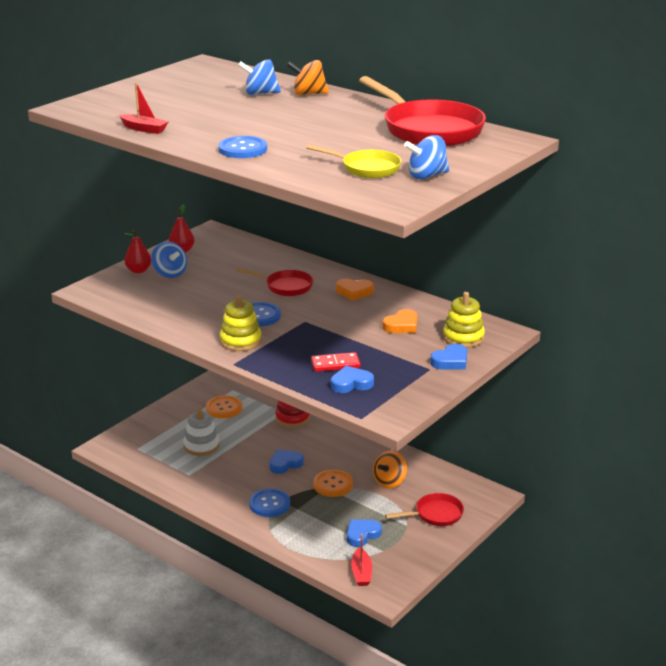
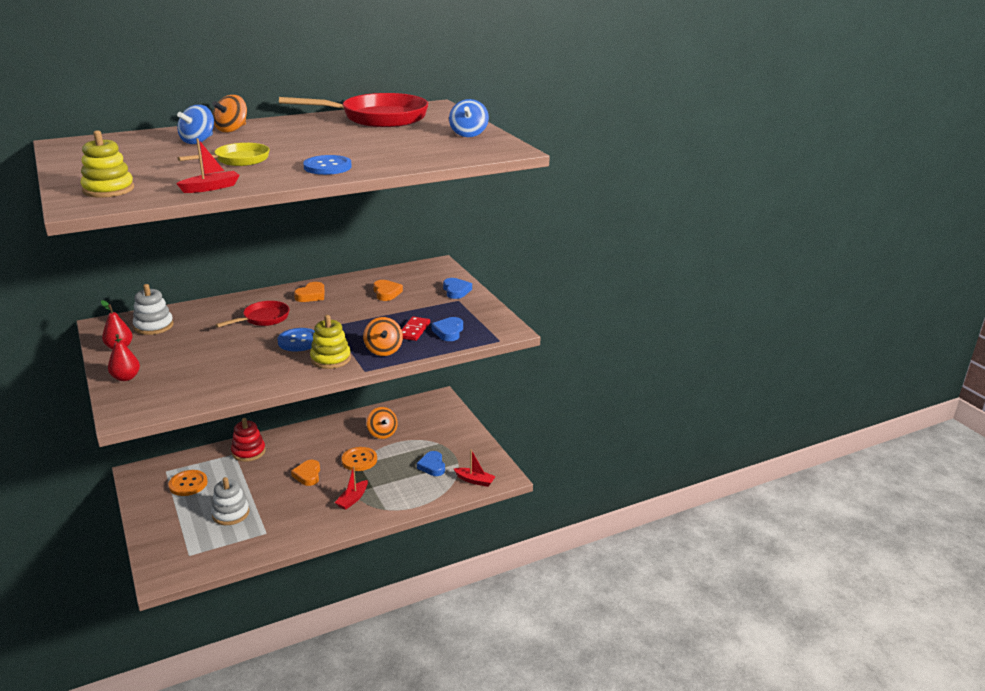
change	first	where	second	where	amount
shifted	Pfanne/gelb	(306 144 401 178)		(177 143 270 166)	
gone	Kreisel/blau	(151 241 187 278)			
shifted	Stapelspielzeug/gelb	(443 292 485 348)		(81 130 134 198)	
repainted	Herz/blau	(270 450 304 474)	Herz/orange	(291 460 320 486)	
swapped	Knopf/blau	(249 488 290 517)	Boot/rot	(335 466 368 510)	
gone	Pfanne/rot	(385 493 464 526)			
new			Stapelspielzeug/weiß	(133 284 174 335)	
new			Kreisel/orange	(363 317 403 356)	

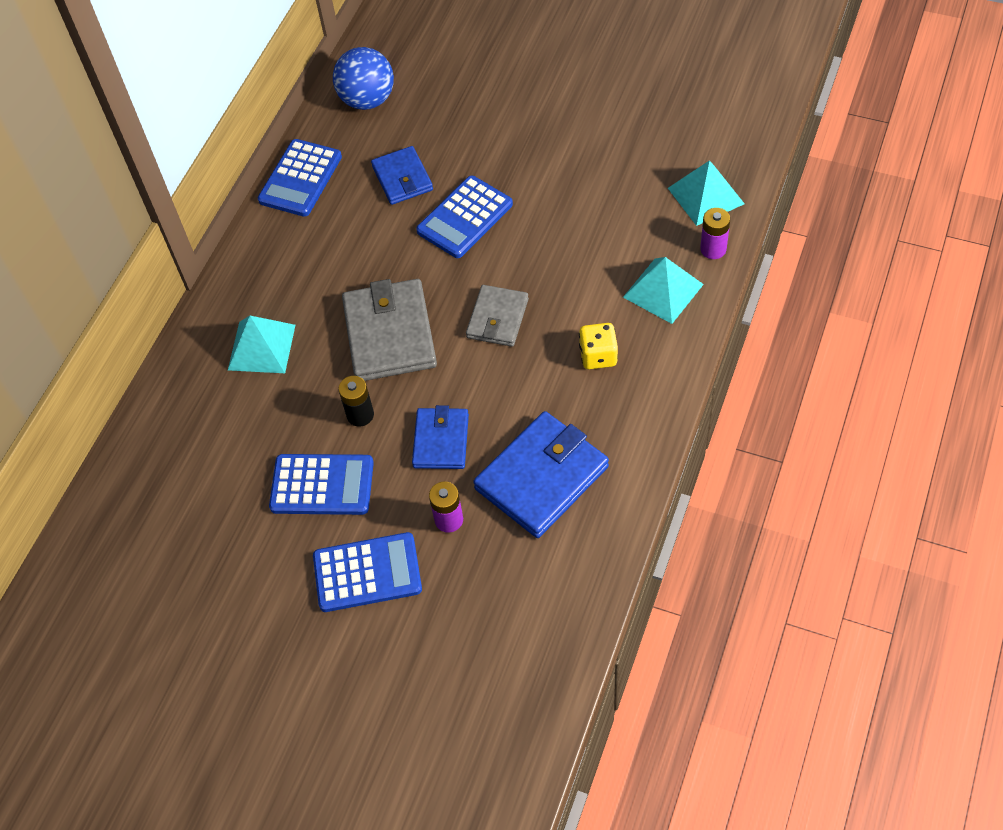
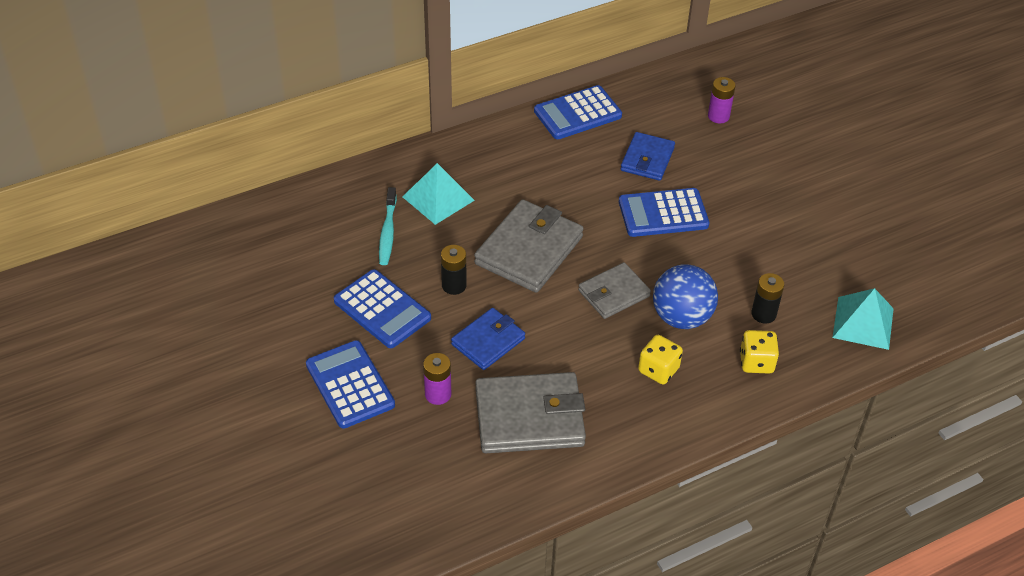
change	first	where	second	where	amount
shifted	Ball/blau	(333 47 394 110)		(653 264 718 329)	
shifted	Batterie/lila	(700 208 730 259)		(708 77 736 123)	
swapped	Pyramide/türkis	(623 257 704 324)	Spielwürfel/gelb	(740 330 779 374)	
repainted	Geldbörse/blau	(473 411 609 538)	Geldbörse/grau	(475 372 586 453)	
rotated	Taschenrechner/blau	(313 532 422 612)		(306 340 395 429)	150 degrees counterclockwise
new			Zahnbürste/türkis	(379 187 397 265)	
new			Batterie/schwarz	(751 273 784 324)	

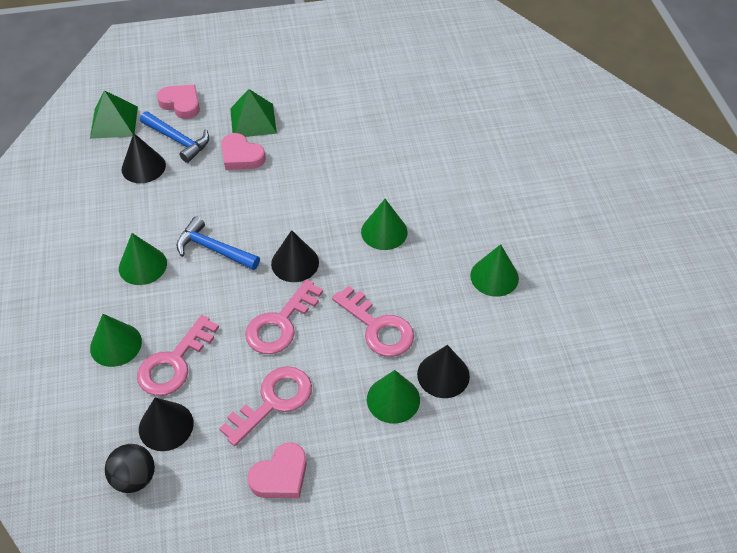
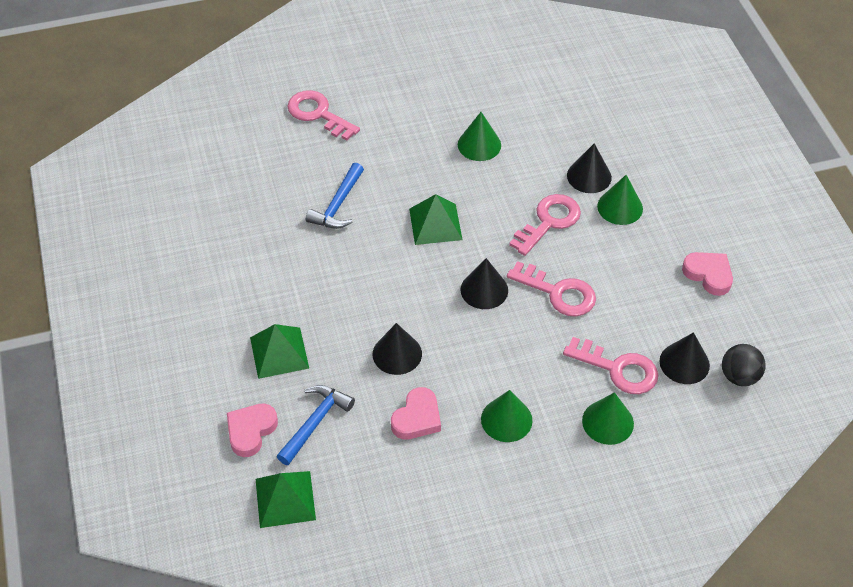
change	first	where	second	where	amount
shifted	Kegel/schwarz	(122 133 166 183)		(373 323 422 375)	
shifted	Herz/rosa	(221 133 266 170)		(391 387 441 439)	
swapped	Kegel/grün	(361 199 407 250)	Pyramide/grün	(409 194 463 245)	
shifted	Hammer/blau	(176 216 260 270)		(306 163 364 229)	
shifted	Schlüssel/rosa	(219 366 312 446)		(287 90 360 141)	

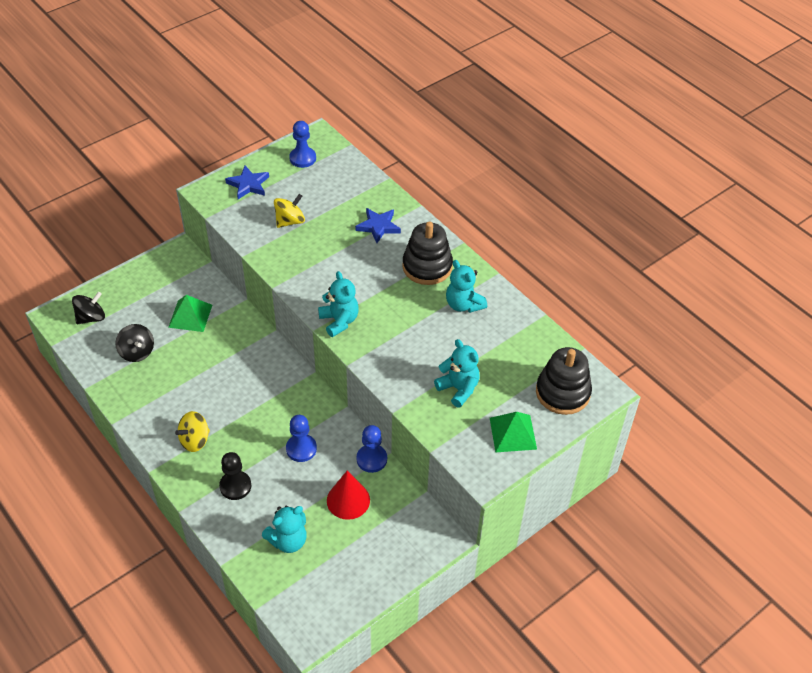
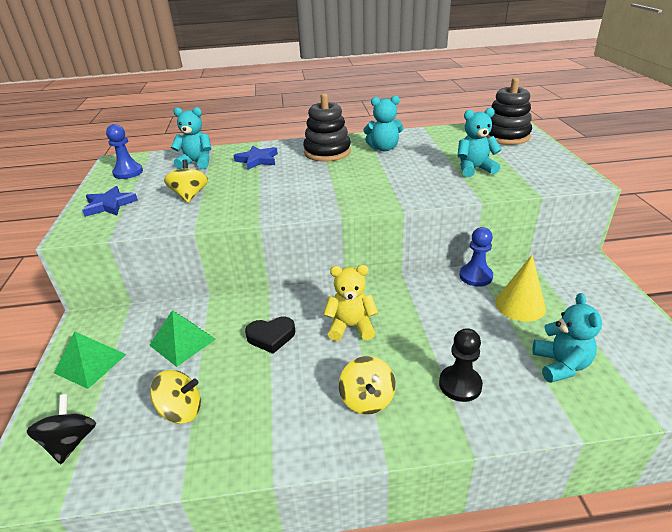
change	first	where	second	where	amount
shifted	Teddybär/türkis	(318 271 359 337)		(171 107 212 169)	
repainted	Kreisel/schwarz	(115 324 154 362)	Kreisel/gelb	(150 370 201 424)	
shifted	Pyramide/grün	(490 412 537 452)		(54 332 127 389)	
gone	Bauer/blau	(286 415 317 462)			
repainted	Kegel/rot	(327 470 370 520)	Kegel/gelb	(495 255 546 322)	
new			Teddybär/gelb	(323 265 378 341)	
new			Herz/schwarz	(245 317 295 354)	

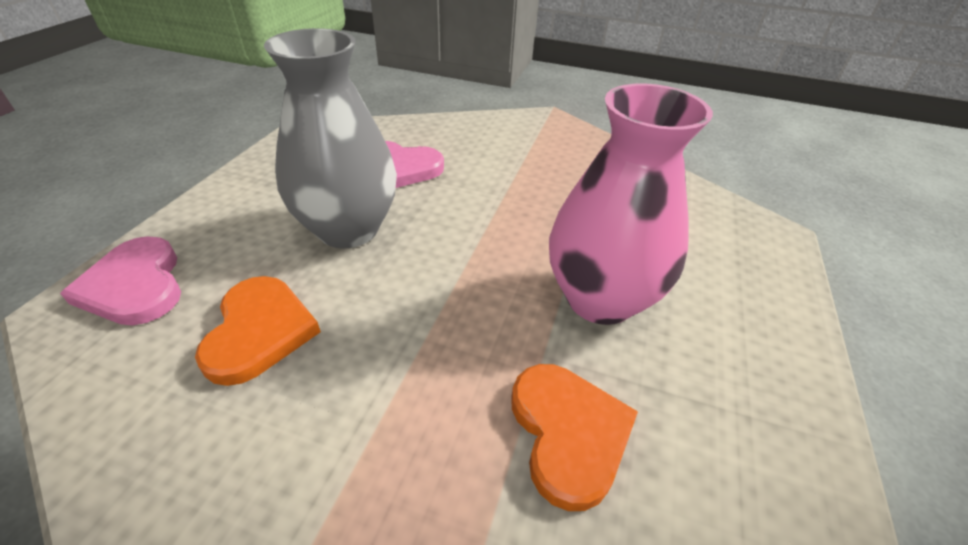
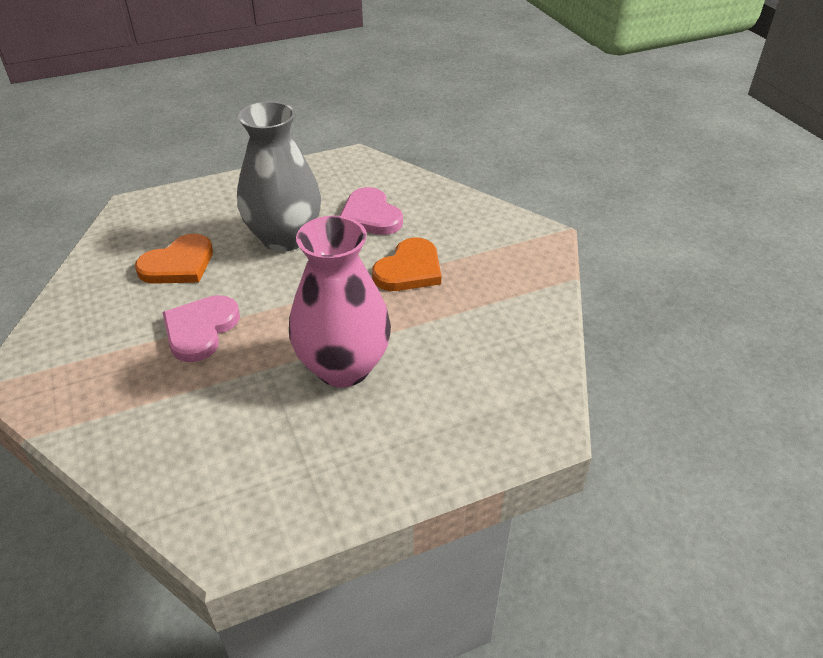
change	first	where	second	where	amount
shifted	Herz/rosa	(60 236 181 325)		(163 295 240 362)	
shifted	Herz/orange	(511 364 638 511)		(372 237 441 291)	

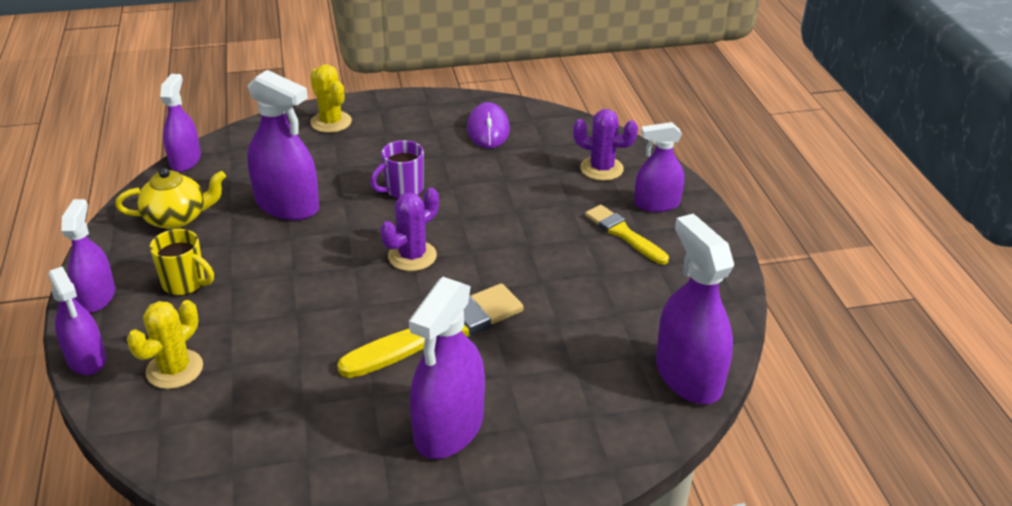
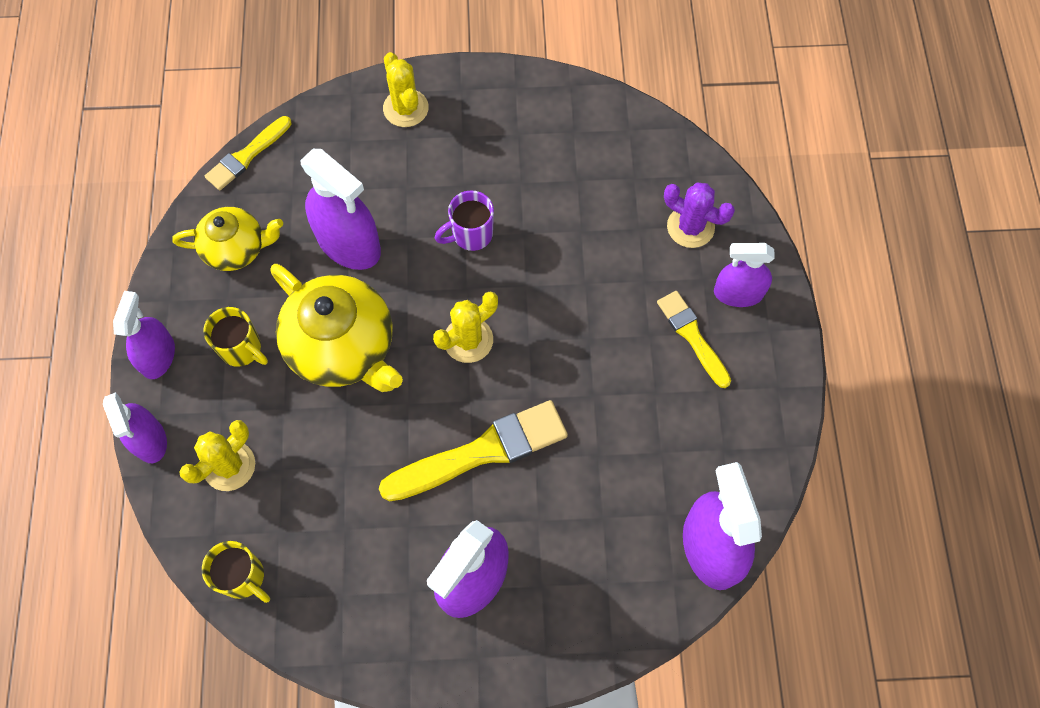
change	first	where	second	where	amount
swapped	Sprühflasche/lila	(160 74 201 172)	Pinsel/gelb	(205 116 292 190)	
gone	Computermaus/lila	(467 102 510 148)			
repainted	Kaktus/lila	(380 188 439 271)	Kaktus/gelb	(433 291 498 363)	
new			Teekanne/gelb	(270 264 403 392)	
new			Tasse/gelb	(202 541 270 603)	

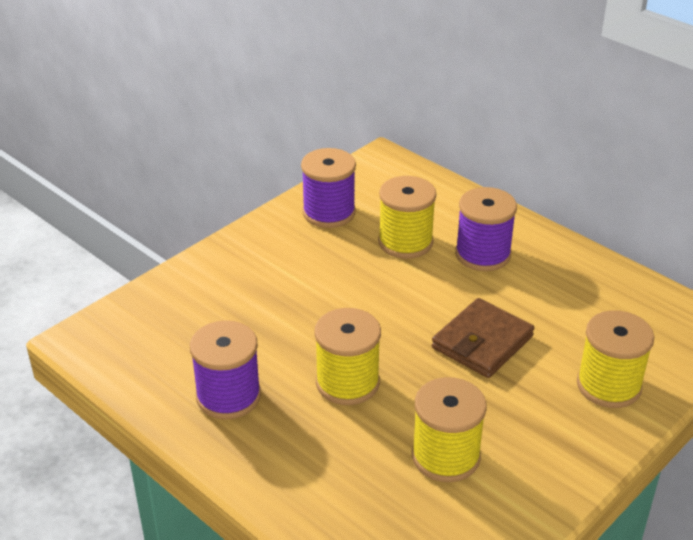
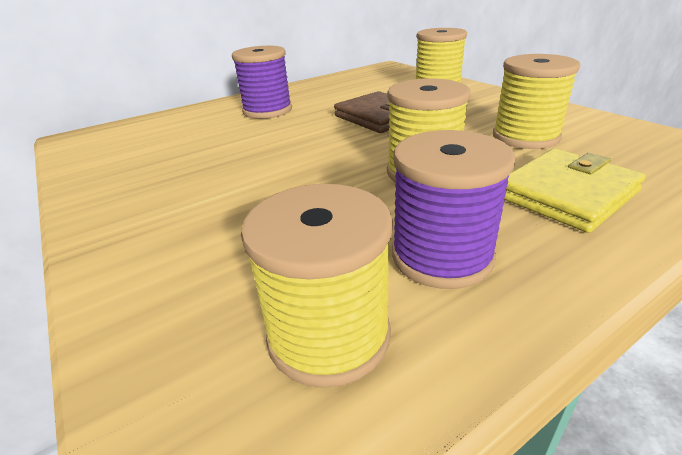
change	first	where	second	where	amount
gone	Garnrolle/lila	(301 148 356 228)			
shifted	Garnrolle/gelb	(378 176 436 259)		(241 184 393 388)	
new			Geldbörse/gelb	(504 148 646 233)	

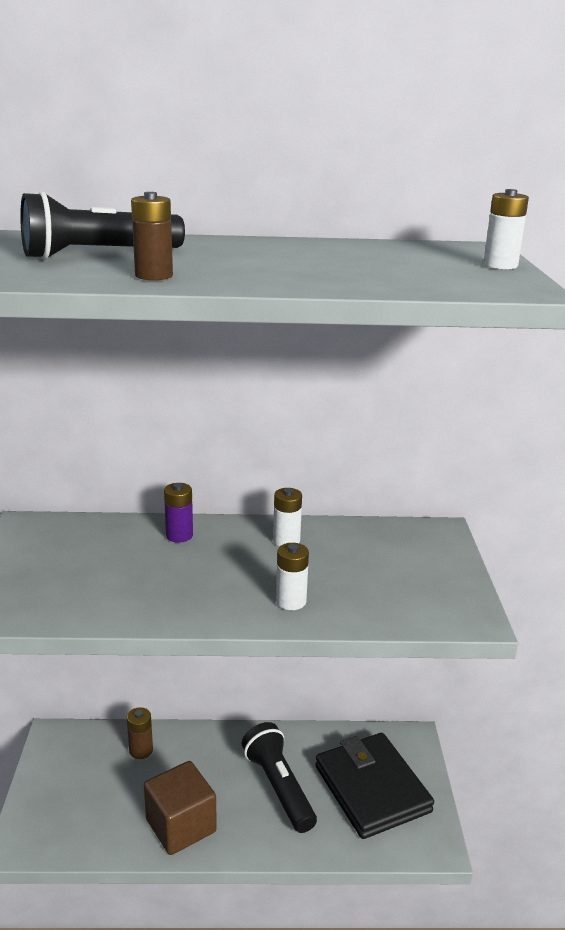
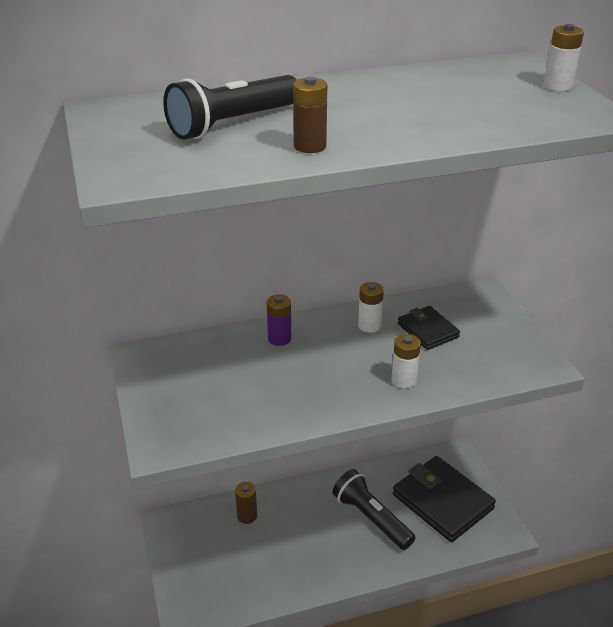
change	first	where	second	where	amount
gone	Kubus/braun	(144 761 217 855)			
new			Geldbörse/schwarz	(398 306 460 350)	

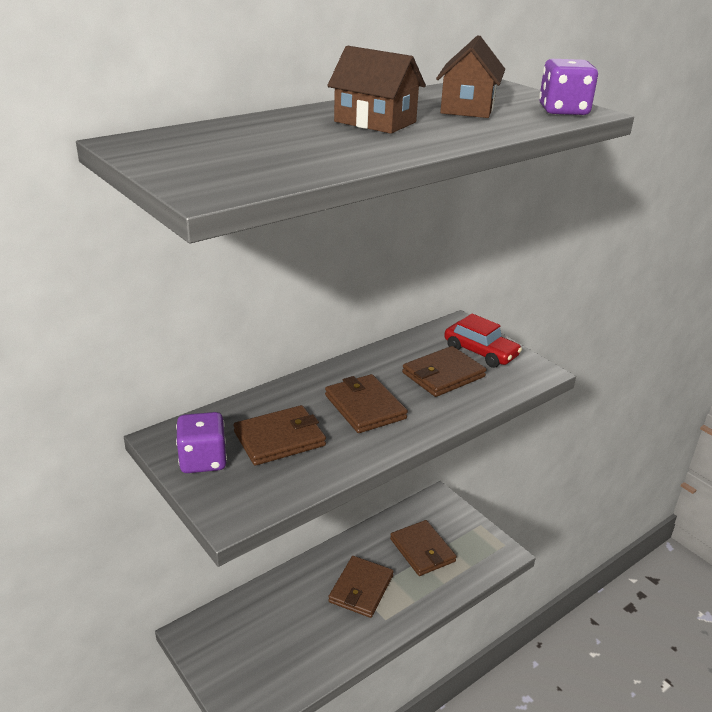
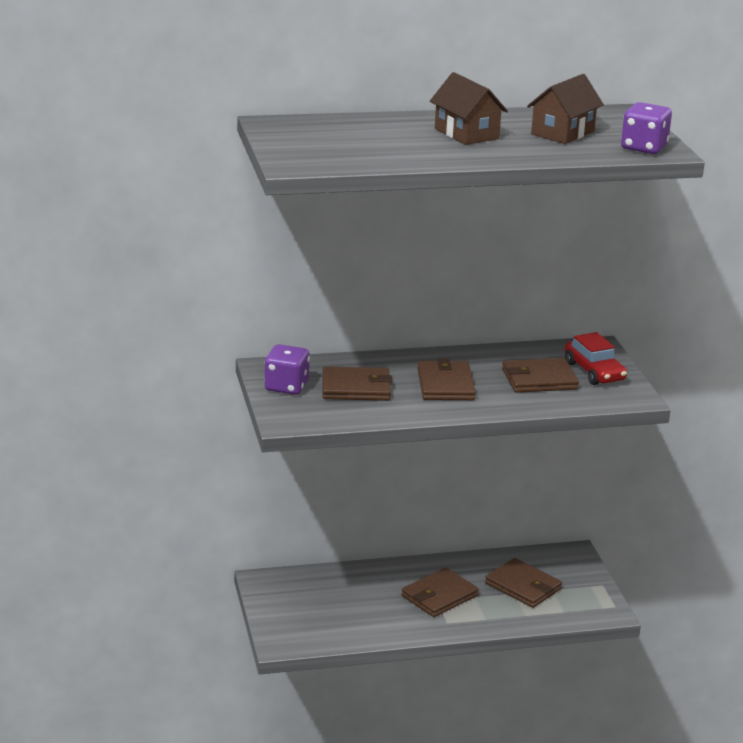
change	first	where	second	where	amount
rotated	Geldbörse/braun	(390 520 457 576)		(485 558 562 608)	45 degrees counterclockwise

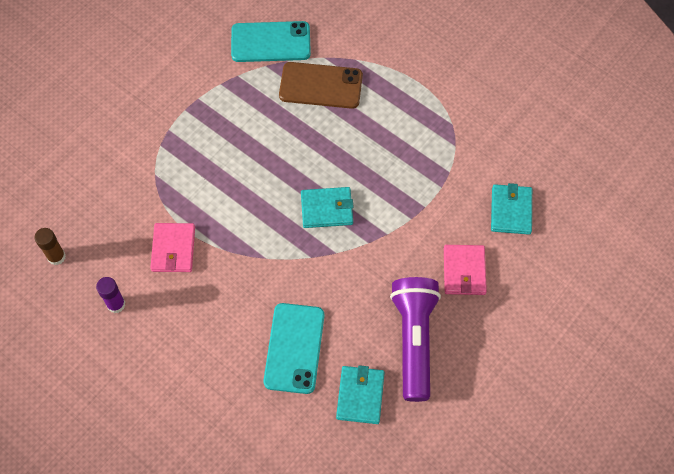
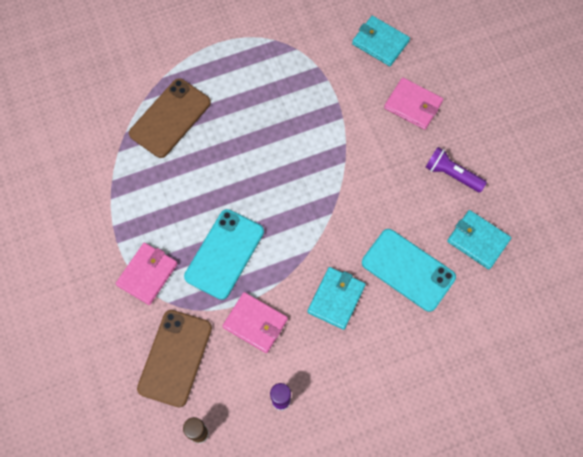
change	first	where	second	where	amount
shifted	Handy/türkis	(231 21 311 62)		(184 209 264 300)	
shifted	Geldbörse/türkis	(301 187 354 228)		(307 267 366 330)	
scaled	Taschenlampe/lila	(390 277 441 402)		(425 147 487 193)	x0.55
new			Geldbörse/rosa	(116 243 178 305)	
new			Handy/braun	(137 310 212 407)	

